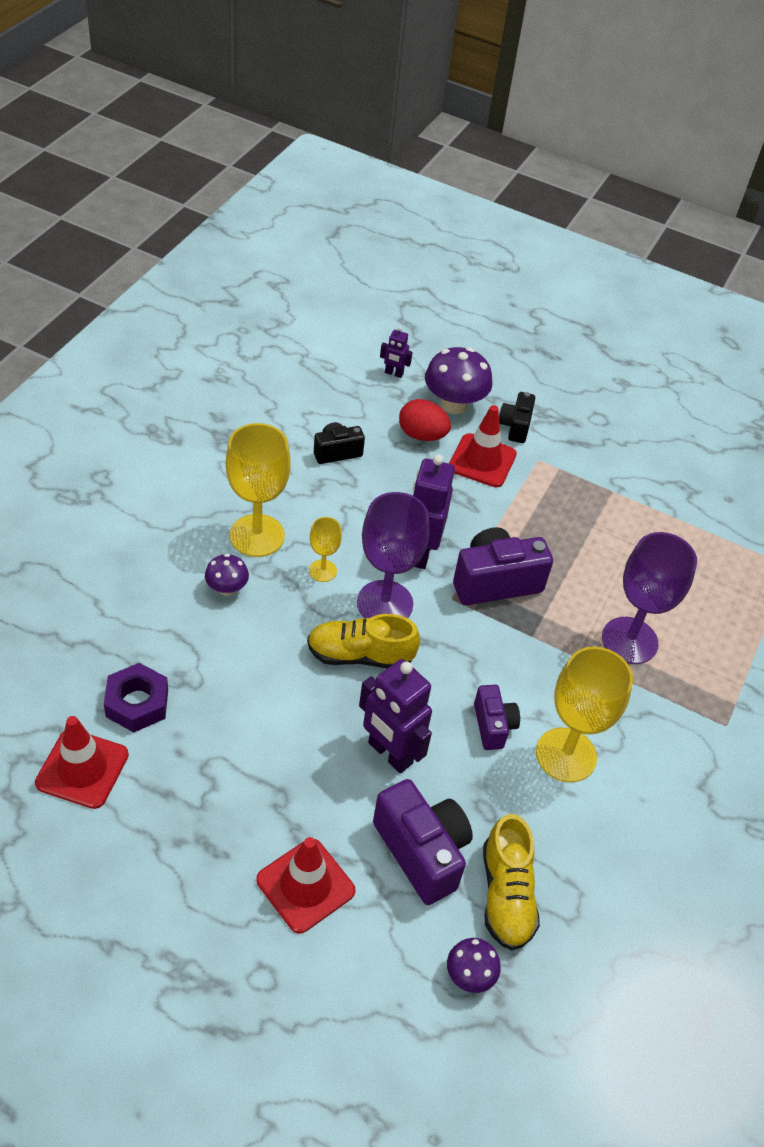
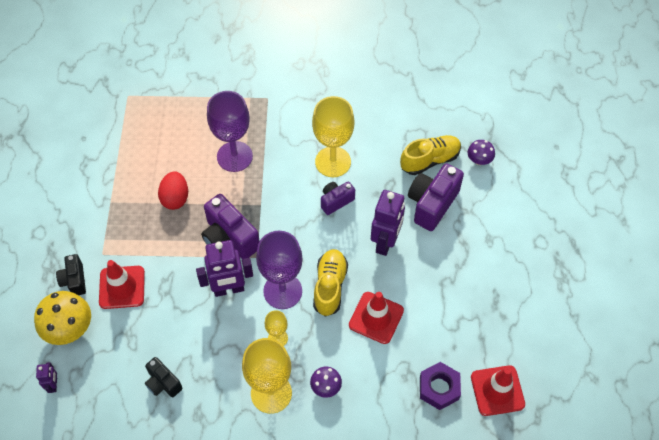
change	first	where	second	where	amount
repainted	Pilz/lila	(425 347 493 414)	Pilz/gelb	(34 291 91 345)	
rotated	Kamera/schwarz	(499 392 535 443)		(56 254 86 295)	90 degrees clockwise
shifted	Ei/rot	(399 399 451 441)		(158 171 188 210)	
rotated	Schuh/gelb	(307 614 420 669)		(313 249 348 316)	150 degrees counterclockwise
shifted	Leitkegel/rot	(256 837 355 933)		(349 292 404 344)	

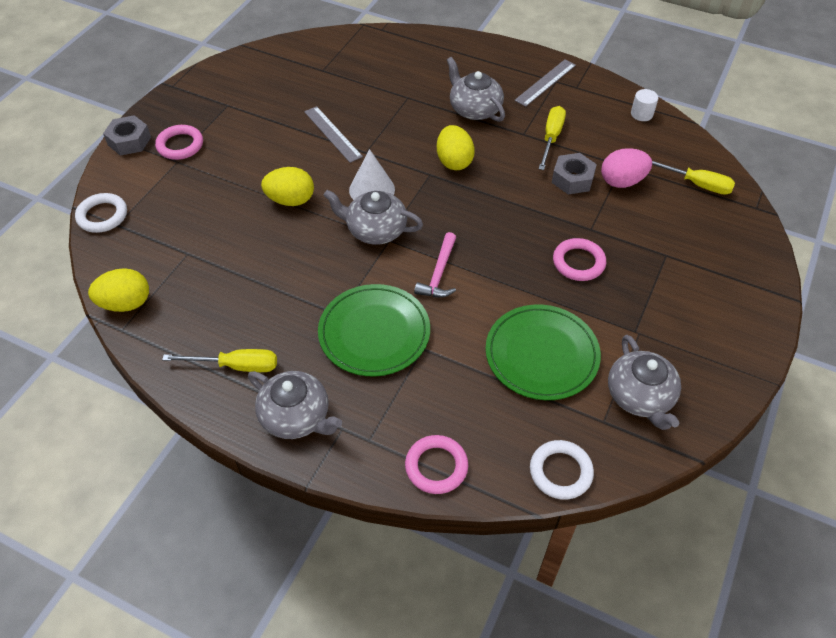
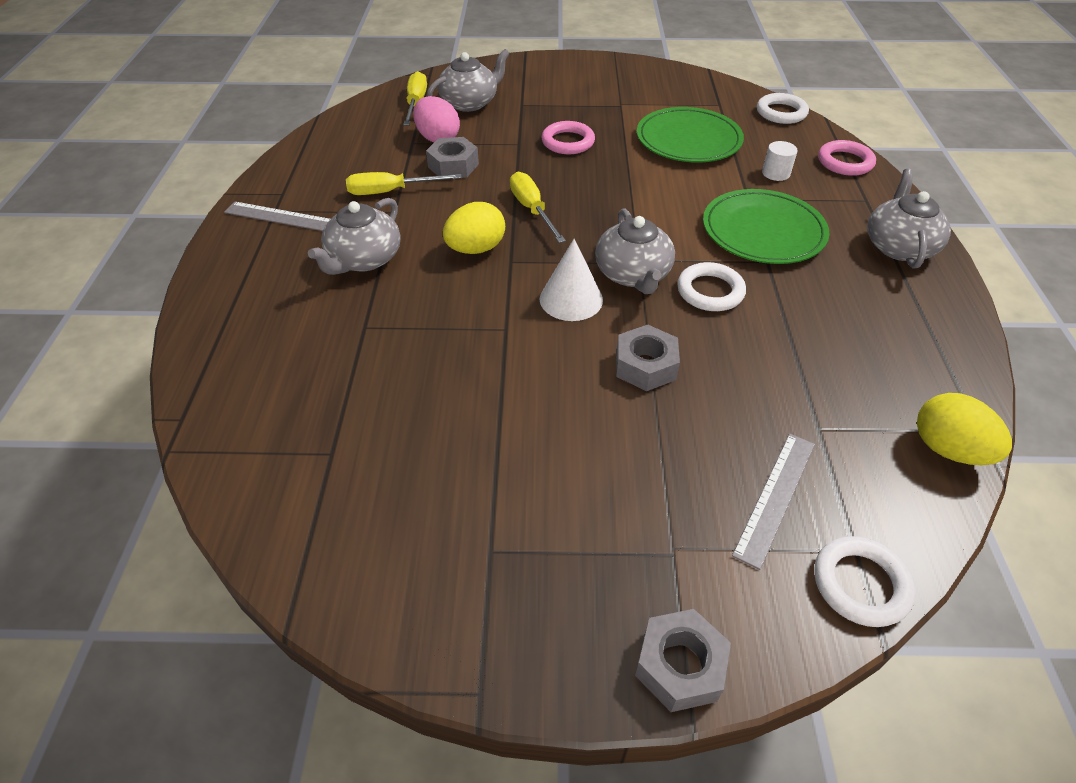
change	first	where	second	where	amount
shifted	Vollzylinder/weiß	(631 89 658 121)		(762 141 798 181)	
shifted	Lineal/grau	(304 106 363 163)		(732 433 815 570)	
gone	Ring/rosa	(155 125 203 160)			
swapped	Ei/gelb	(261 167 314 206)	Sechskantmutter/grau	(616 325 680 391)	
gone	Hammer/rosa	(414 232 456 298)			
shifted	Teekanne/grau	(608 335 681 430)		(427 49 510 112)	
shifted	Schraubenzieher/gelb	(162 349 277 372)		(510 172 566 243)	
new			Ring/weiß	(677 262 746 311)	

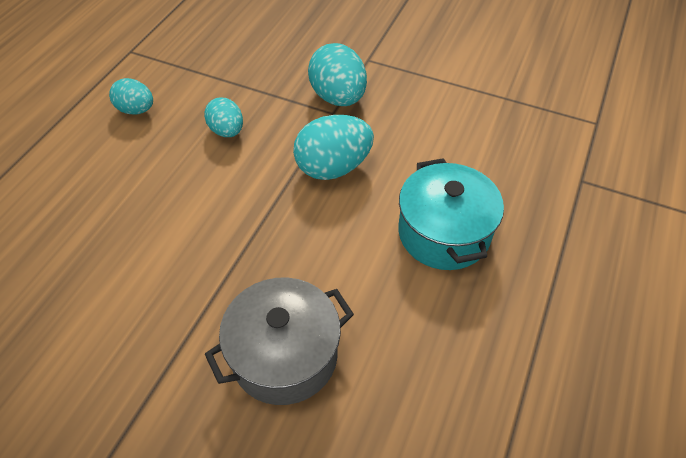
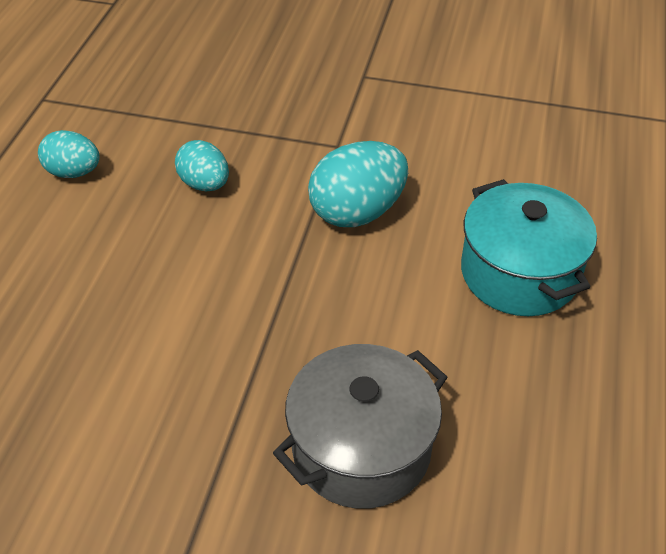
change	first	where	second	where	amount
gone	Ei/türkis	(308 43 367 106)			

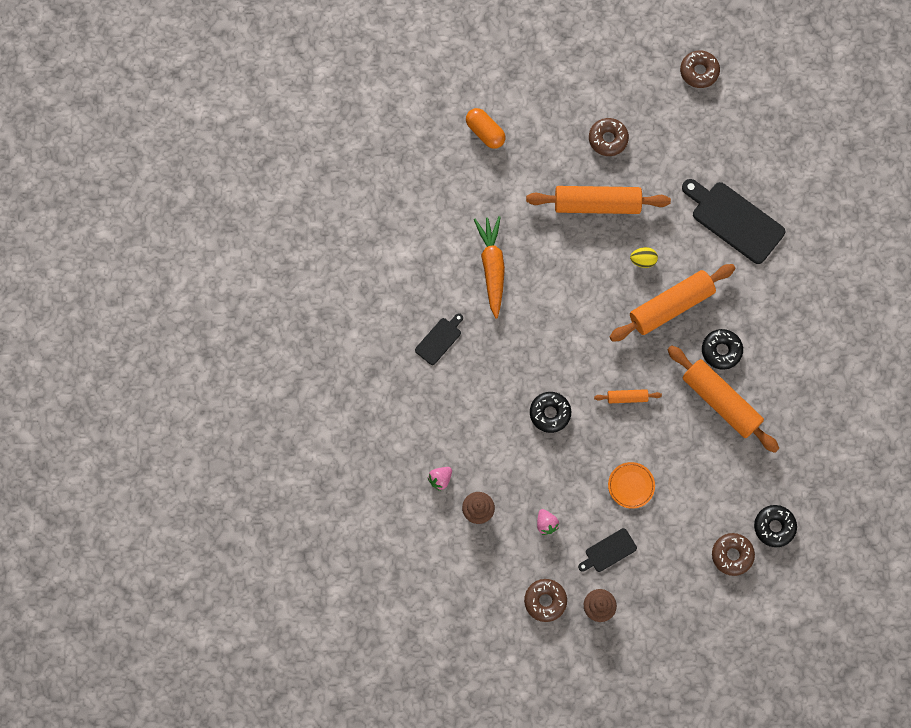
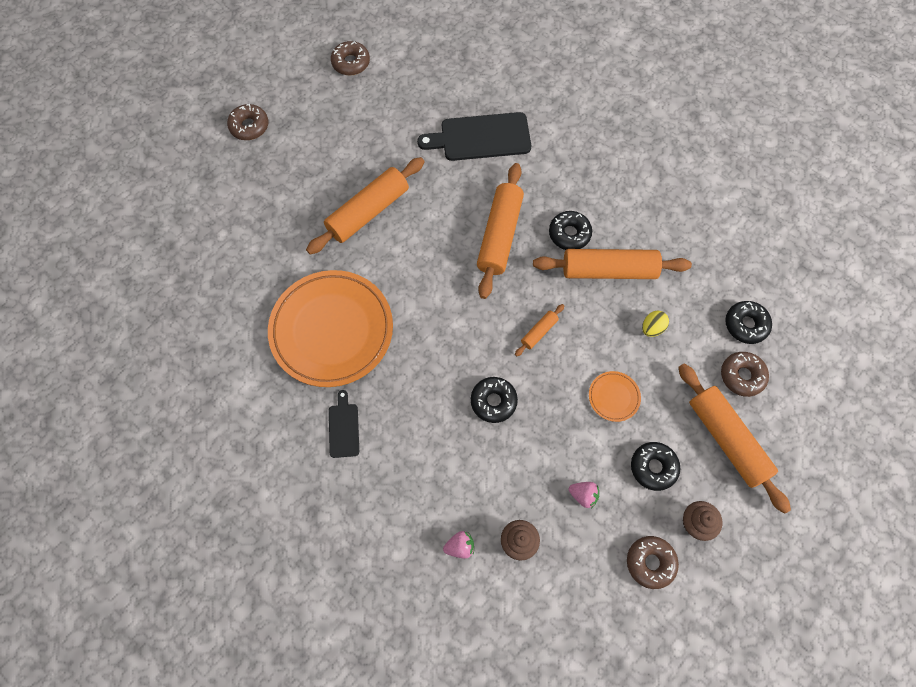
change	first	where	second	where	amount
gone	Kapsel/orange	(466 108 506 149)			
shifted	Donut/braun	(589 118 629 156)		(227 104 268 140)	
swapped	Karotte/orange	(474 216 505 318)	Teller/orange	(268 270 393 387)	
shifted	Ei/gelb	(630 247 658 268)		(642 311 669 337)	
rotated	Erdbeere/rosa	(428 467 452 491)		(443 531 474 559)	105 degrees counterclockwise
swapped	Schneidebrett/schwarz	(578 528 637 572)	Donut/schwarz	(631 442 680 491)	
new			Nudelholz/orange	(678 364 791 514)	

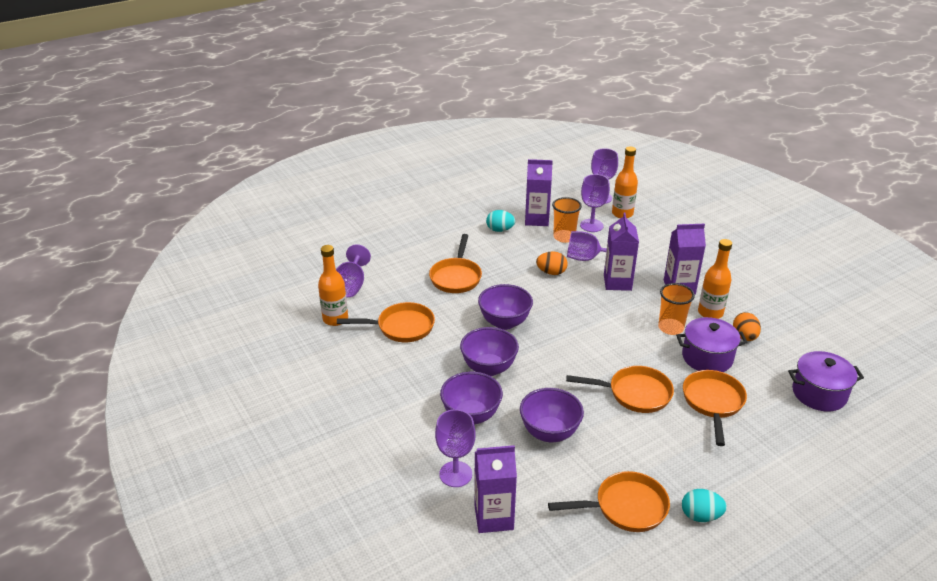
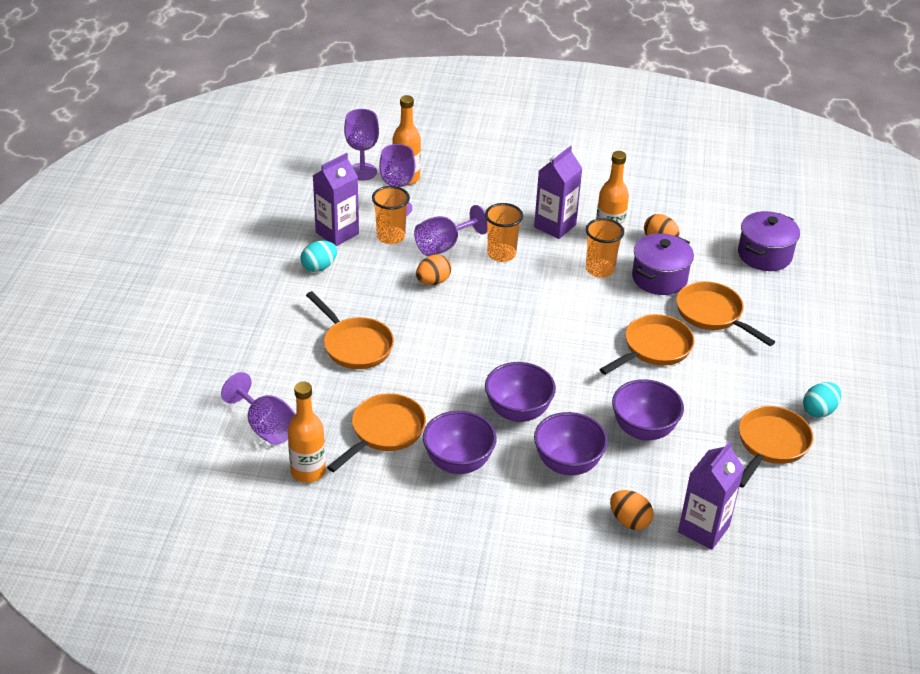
change	first	where	second	where	amount
swapped	Getränkekarton/lila	(604 212 639 291)	Becher/orange	(485 203 523 262)	
shifted	Schüssel/lila	(478 284 533 330)		(423 411 497 474)	
swapped	Kelch/lila	(435 409 476 487)	Ei/orange	(610 490 654 530)	

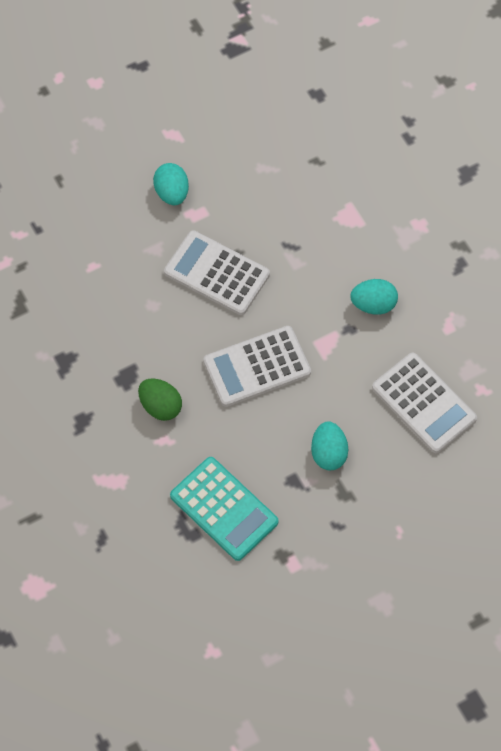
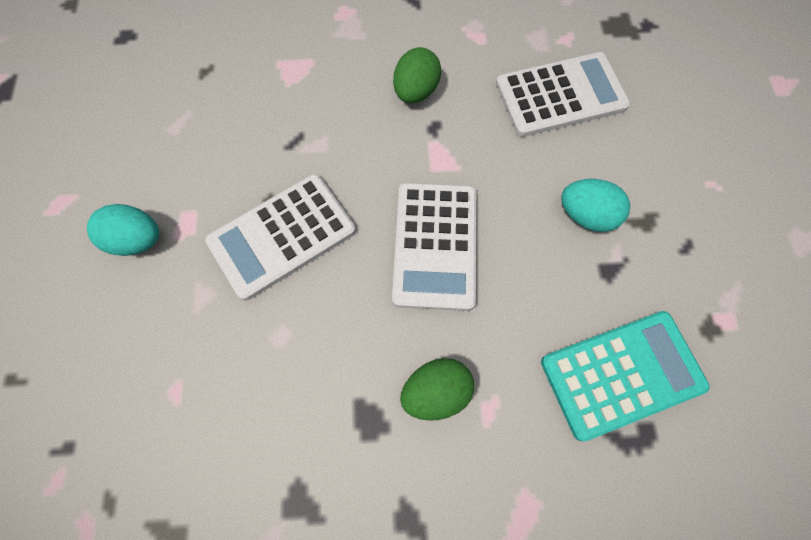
change	first	where	second	where	amount
repainted	Ei/türkis	(350 279 398 315)	Ei/grün	(393 47 441 103)	

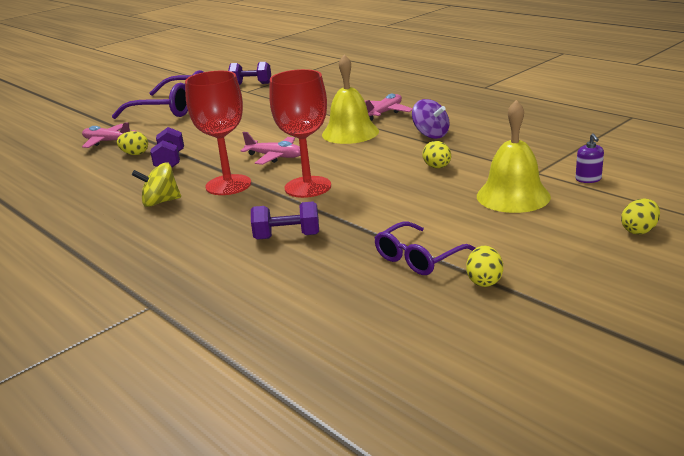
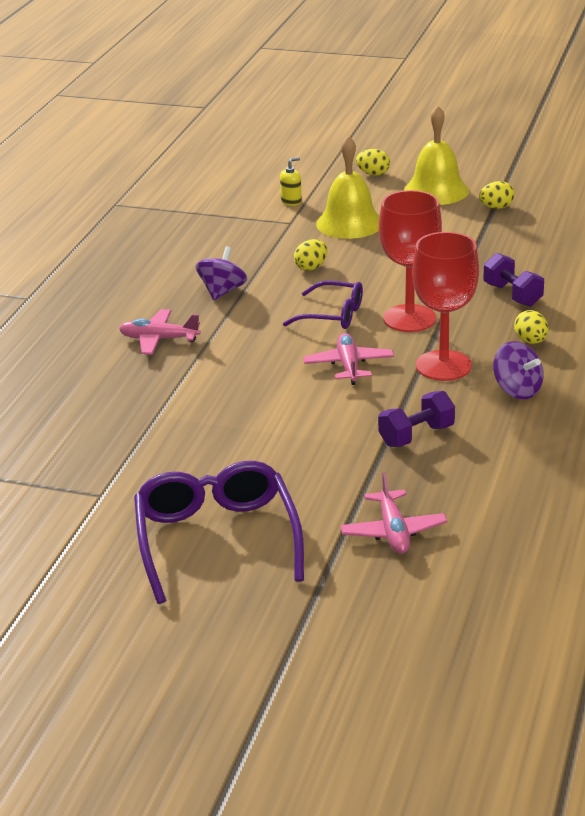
change	first	where	second	where	amount
shifted	Glocke/gelb	(322 54 379 144)		(404 105 469 205)	
gone	Hantel/lila	(228 62 271 85)			
shifted	Ei/gelb	(117 131 148 155)		(514 310 549 344)	
repainted	Seifenspender/lila	(575 133 604 183)	Seifenspender/gelb	(280 157 302 206)	
repainted	Kreisel/gelb	(132 162 181 207)	Kreisel/lila	(493 341 544 399)	
shifted	Brille/lila	(374 222 476 275)		(283 281 363 329)	

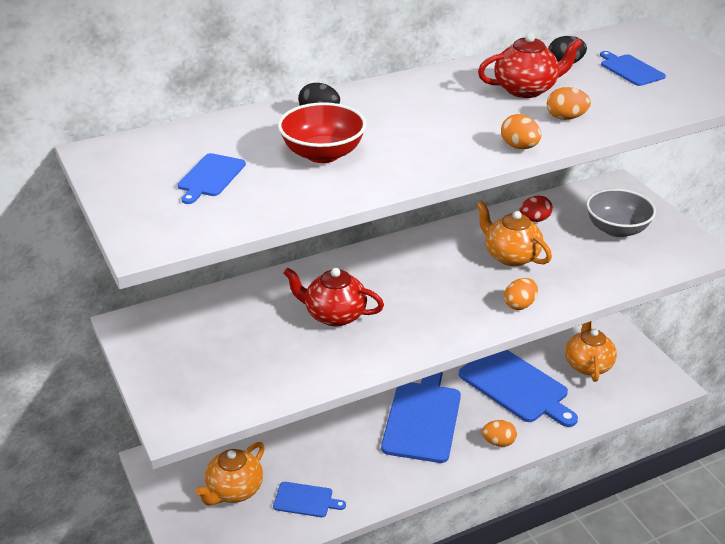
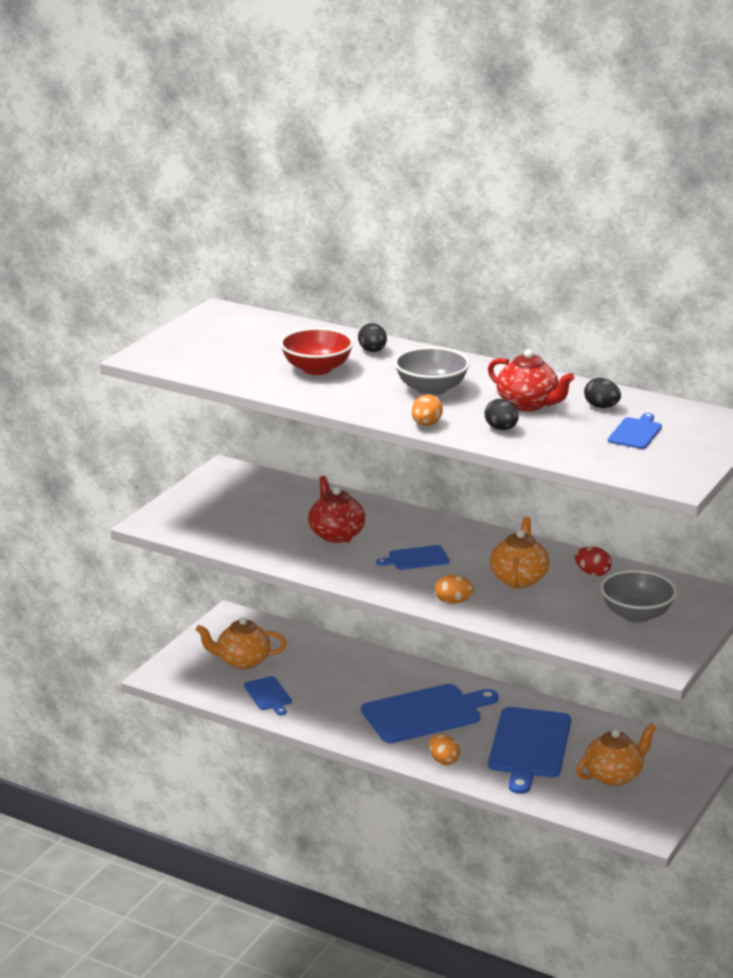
change	first	where	second	where	amount
repainted	Ei/orange	(547 87 591 120)	Ei/schwarz	(485 399 518 430)	
shifted	Schneidebrett/blau	(178 153 246 204)		(376 545 449 570)	
new			Schüssel/grau	(394 347 470 396)	

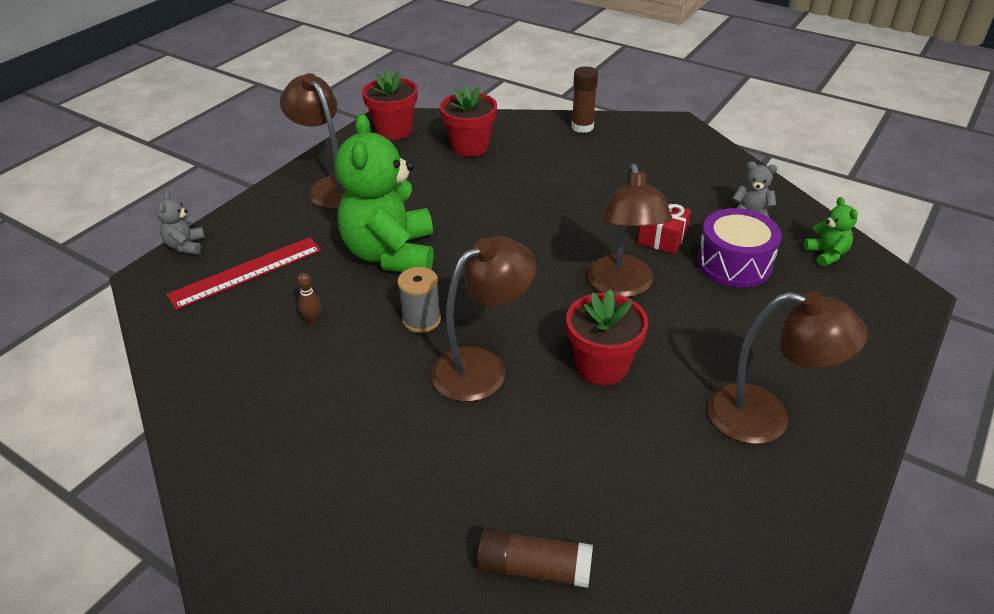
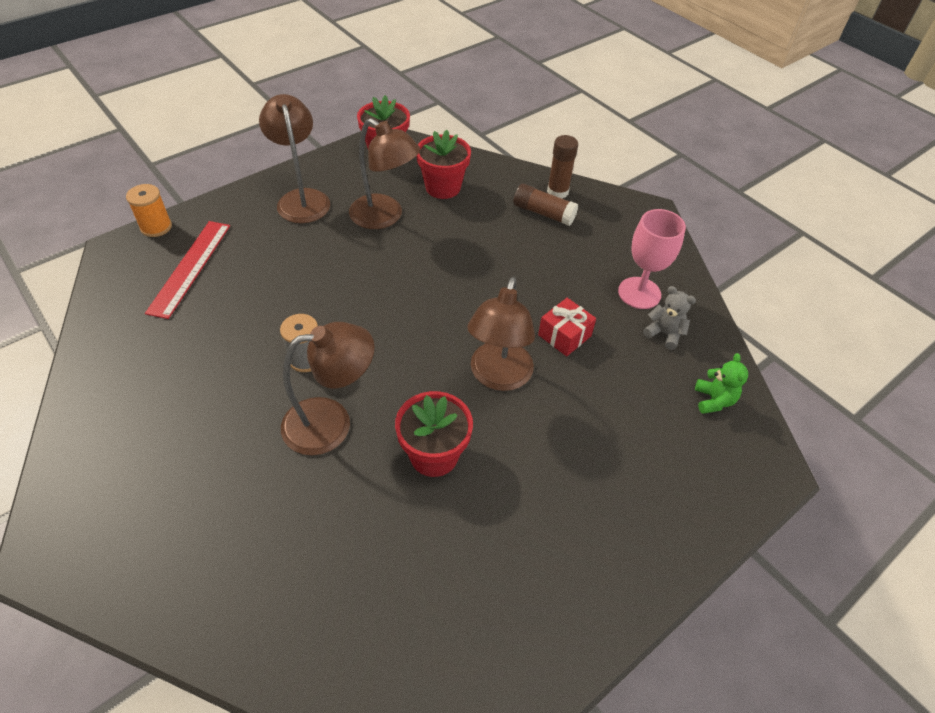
change	first	where	second	where	amount
gone	Teddybär/grün	(335 114 434 272)			
swapped	Teddybär/grau	(155 191 205 254)	Garnrolle/orange	(126 184 172 237)	
gone	Trommel/lila	(697 208 782 287)			
rotated	Lineal/rot	(166 237 322 310)		(145 221 230 319)	60 degrees counterclockwise
gone	Bowlingkegel/braun	(297 273 321 324)			
shifted	Lampe/braun	(707 291 868 444)		(349 118 420 229)	
shifted	Klebestift/braun	(477 528 593 588)		(513 184 578 226)	
new			Kelch/rosa	(618 209 686 309)	

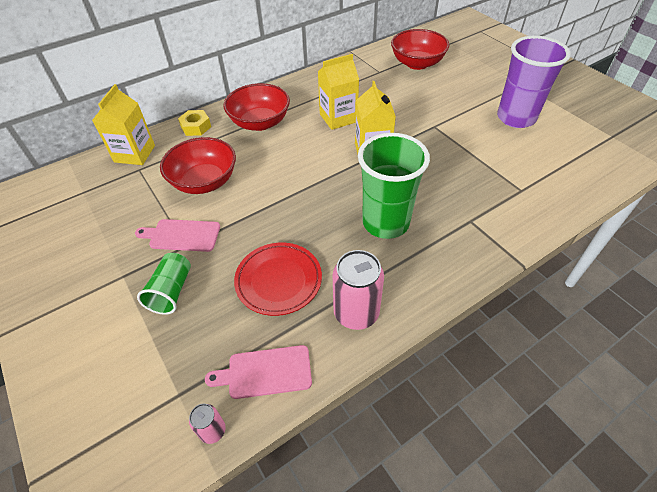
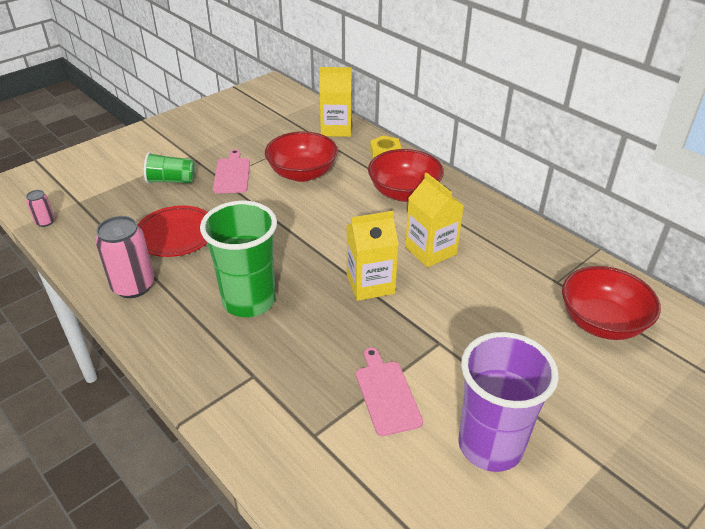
change	first	where	second	where	amount
shifted	Schneidebrett/rosa	(205 345 312 399)		(356 347 423 436)	

